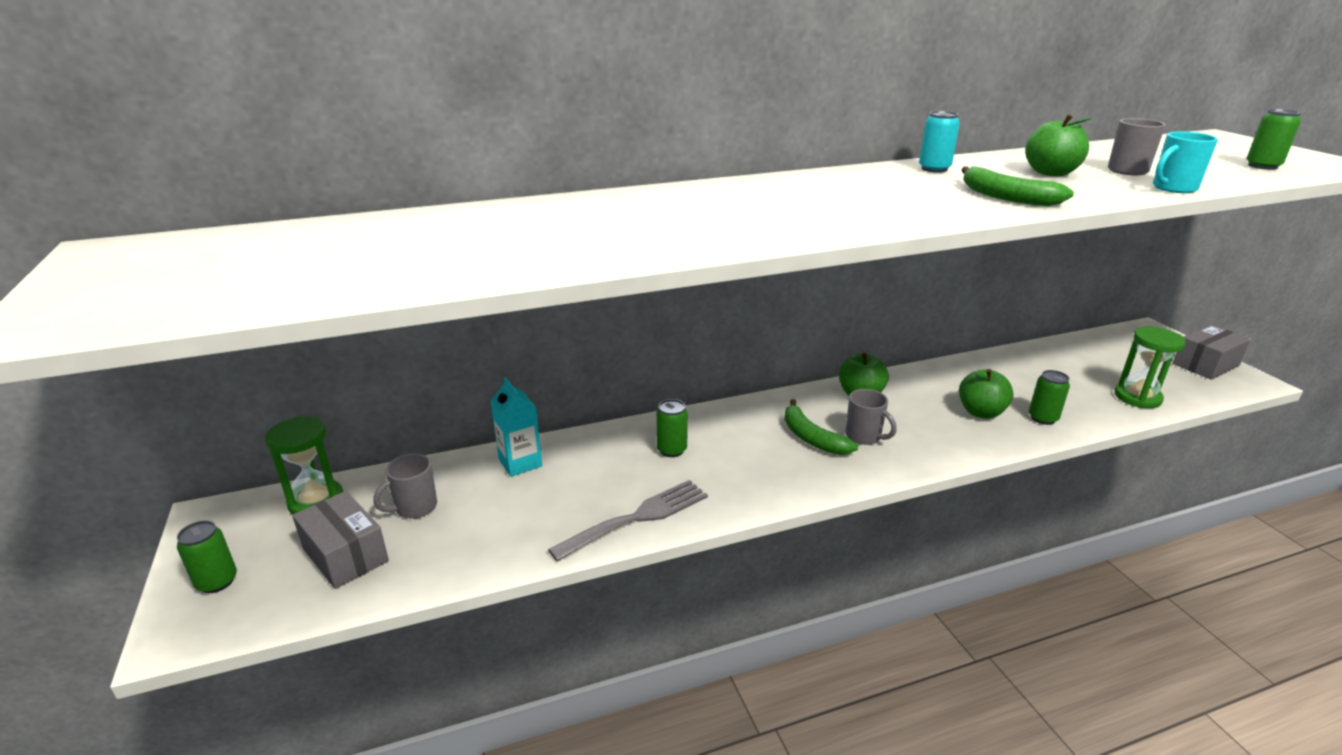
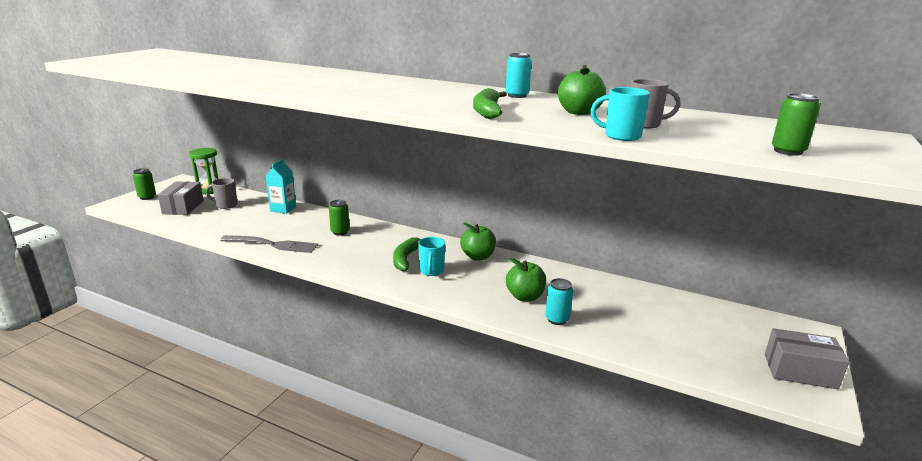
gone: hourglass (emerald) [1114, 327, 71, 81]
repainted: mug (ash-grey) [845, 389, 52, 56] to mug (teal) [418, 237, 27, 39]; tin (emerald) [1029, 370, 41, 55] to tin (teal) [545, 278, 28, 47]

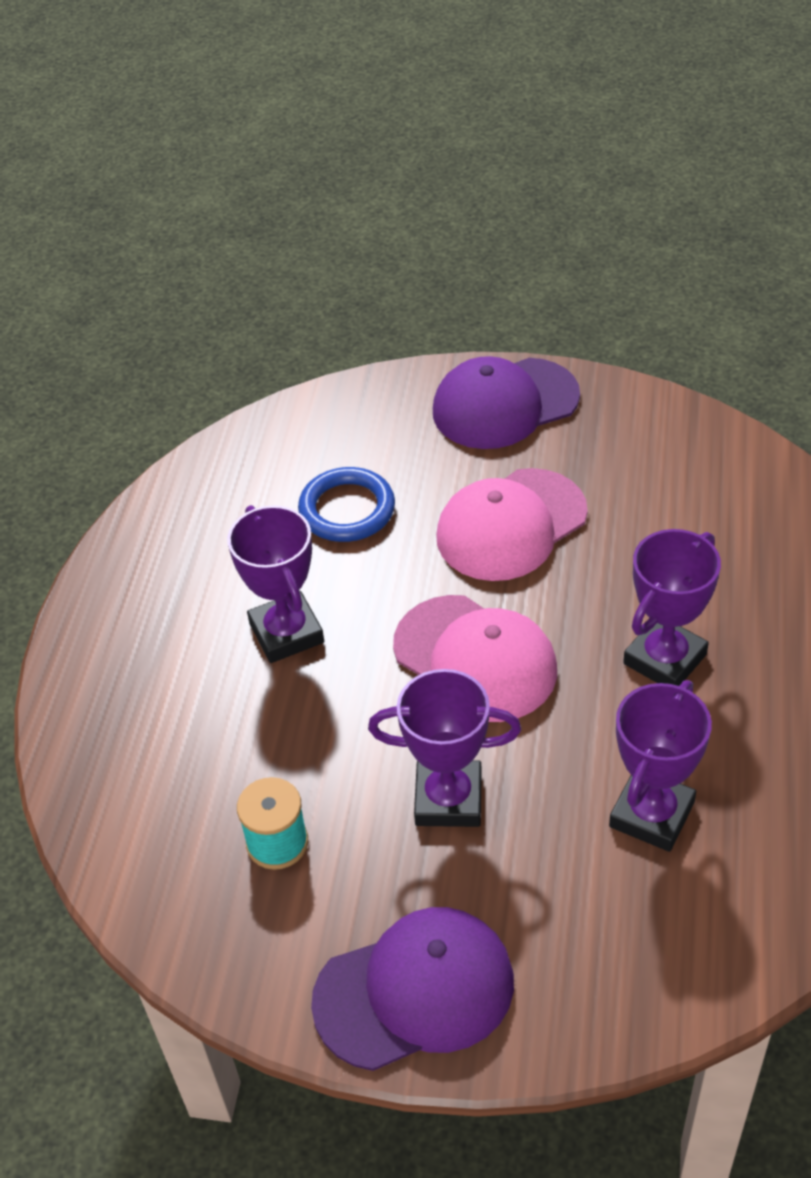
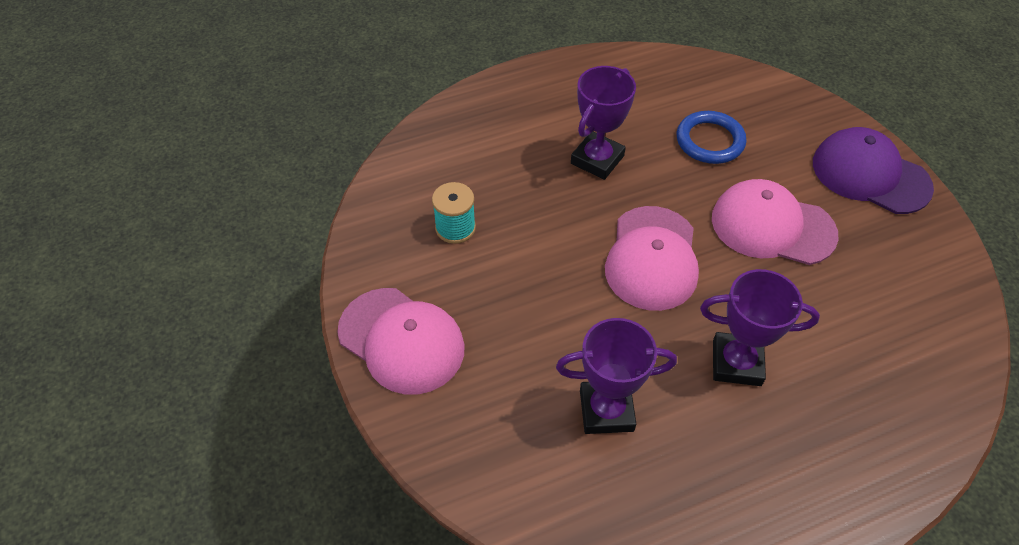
gone: prize cup (royal purple) [368, 669, 153, 158]
repainted: baseball cap (royal purple) [311, 907, 203, 164] to baseball cap (pink) [337, 288, 128, 107]

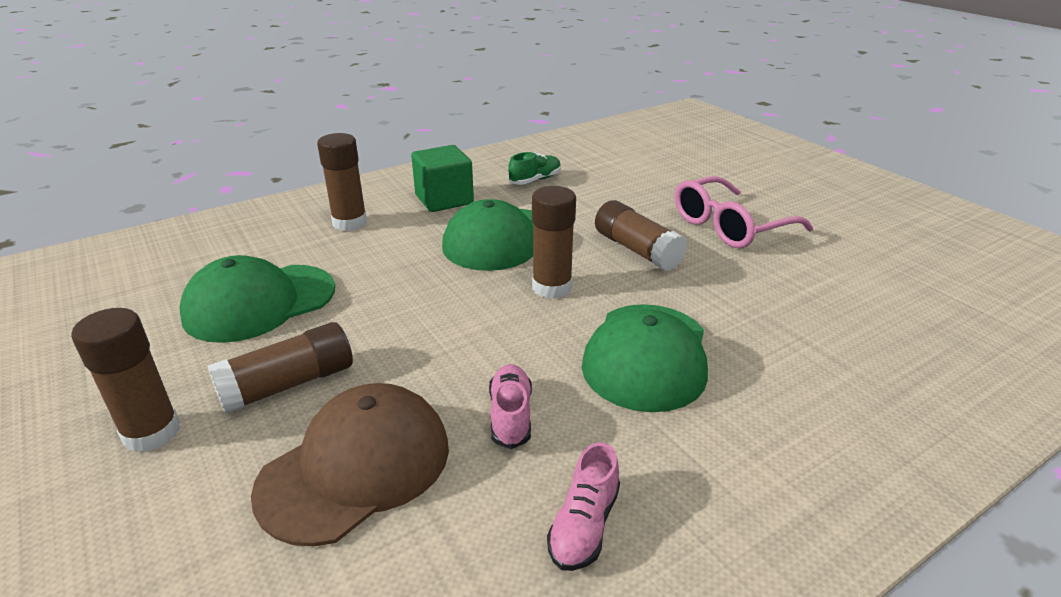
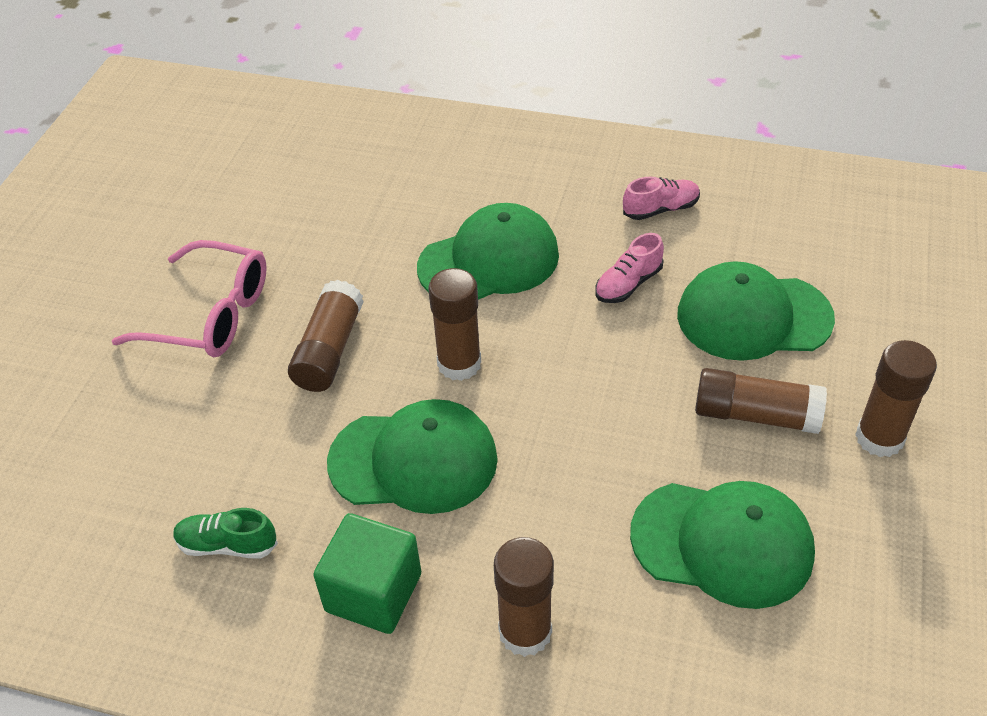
repainted: baseball cap (russet) [251, 383, 198, 163] to baseball cap (emerald) [677, 261, 158, 100]

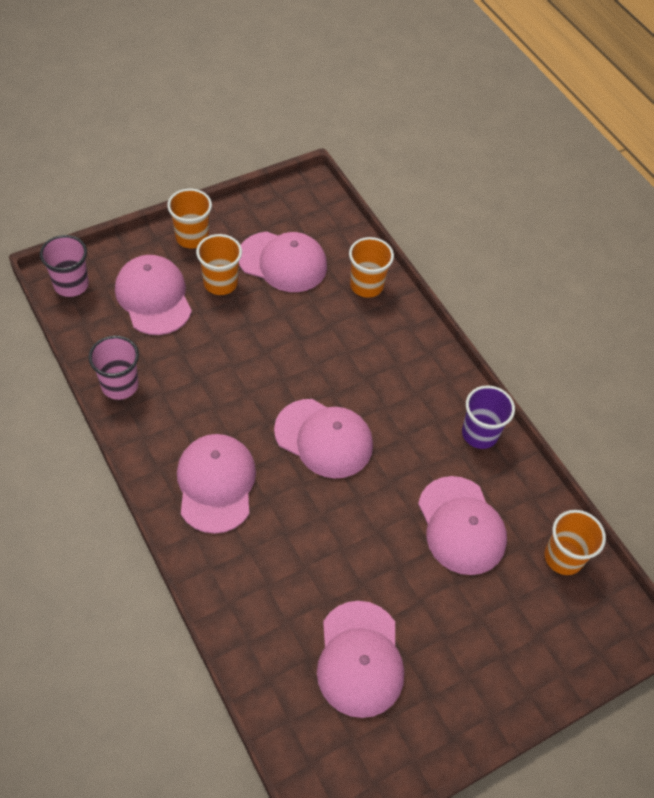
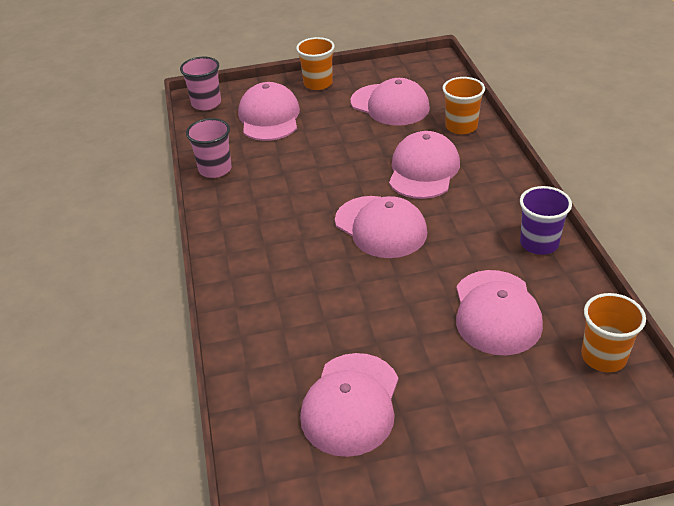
gone: beaker (bright orange) [196, 234, 46, 61]
shifted: baseball cap (pink) [177, 434, 79, 100] to [389, 131, 71, 68]

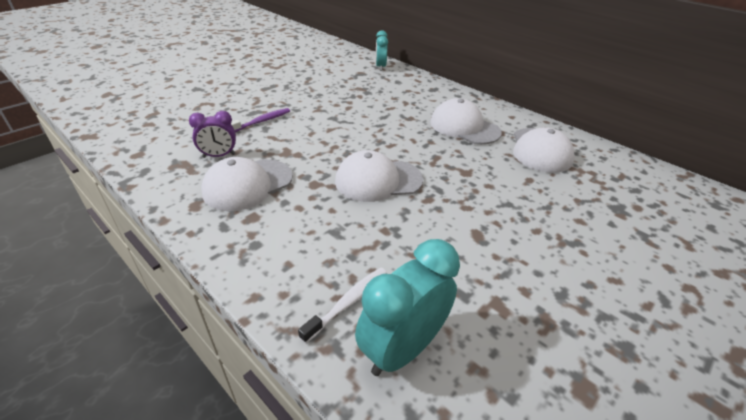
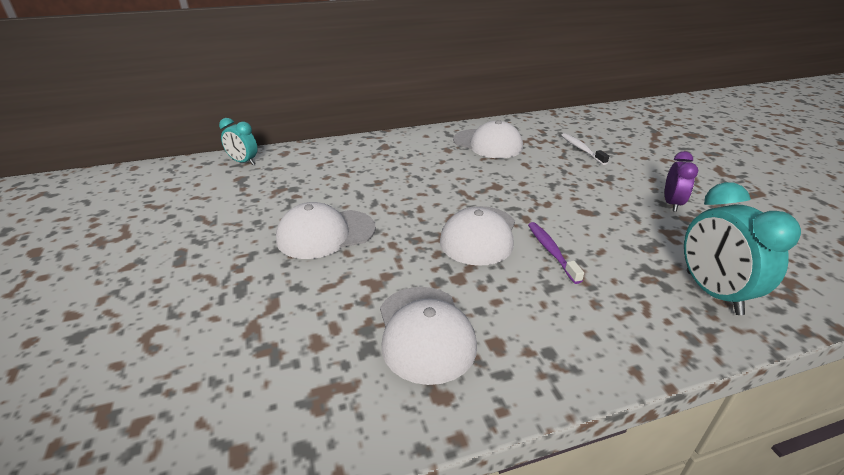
shifted: alarm clock (royal purple) [189, 111, 47, 47] to [665, 151, 33, 61]; tooth brush (royal purple) [231, 108, 59, 24] to [528, 222, 56, 62]; tooth brush (white) [298, 267, 89, 77] to [561, 133, 48, 32]; baseball cap (white) [430, 98, 72, 46] to [276, 202, 100, 57]

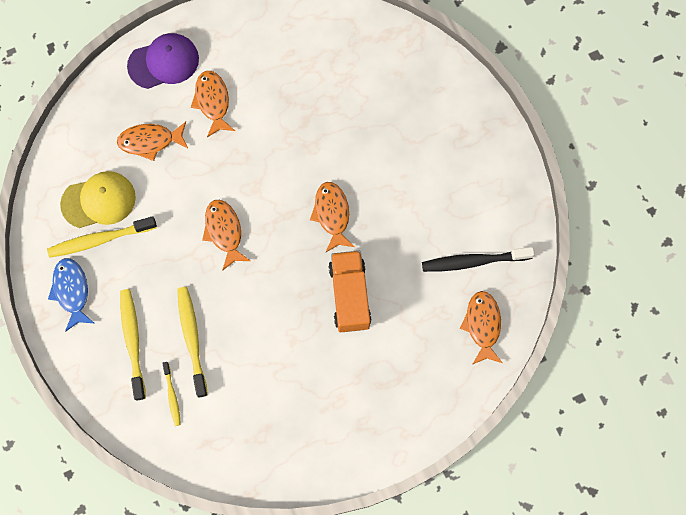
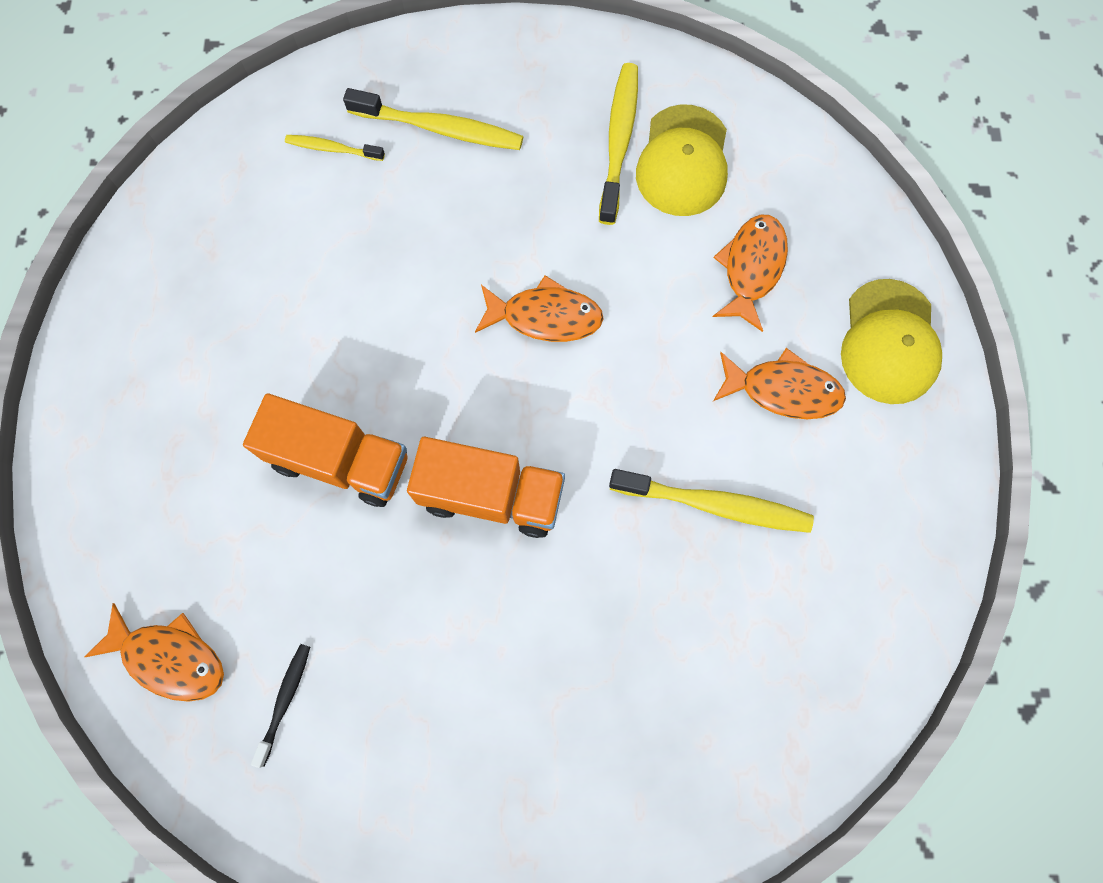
gone: toy fish (blue) [48, 258, 46, 74]
shifted: tooth brush (yellow) [177, 287, 31, 111] to [609, 469, 205, 64]
swapped: toy fish (bright orange) [310, 182, 45, 70] to truck (bright orange) [407, 437, 158, 101]
repainted: baseball cap (royal purple) [127, 33, 72, 56] to baseball cap (yellow) [841, 279, 101, 125]
scaled: tooth brush (jet-black) [422, 247, 113, 25] = [251, 644, 59, 124] x0.56

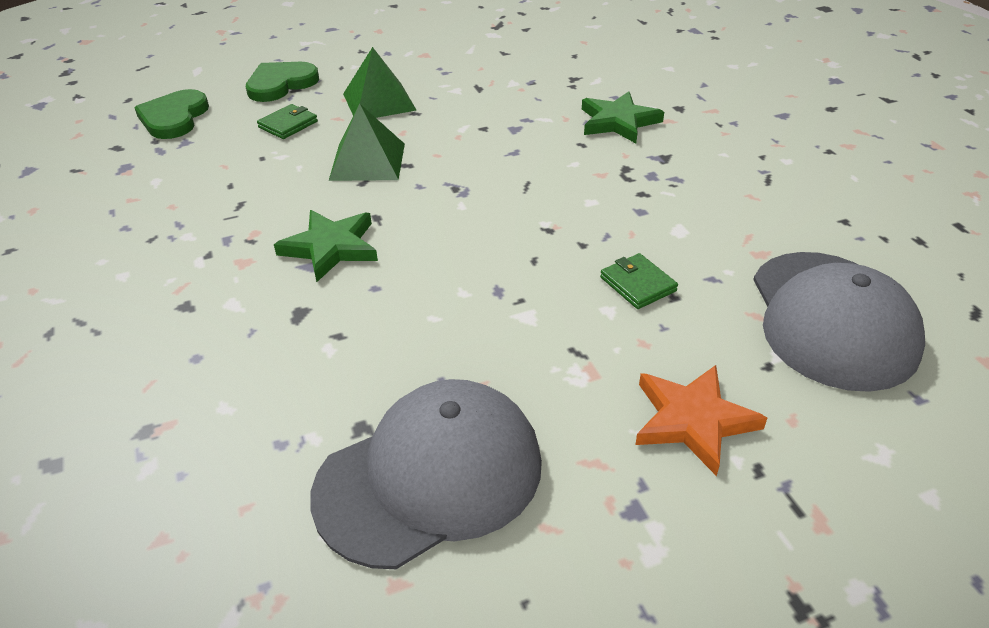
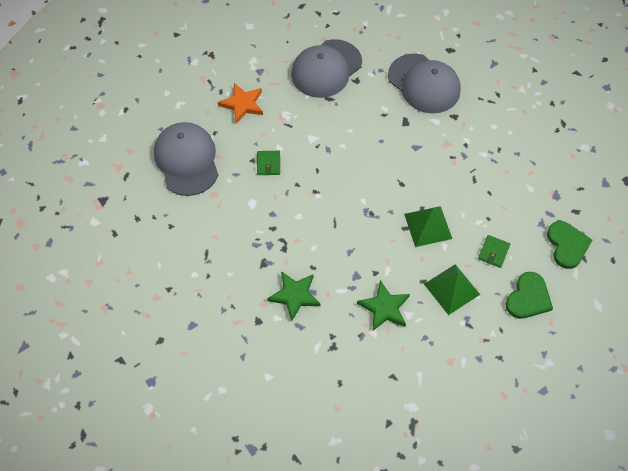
new: baseball cap (ash-grey) [388, 54, 73, 59]
shifted: star shape (emerald) [274, 210, 104, 72] to [357, 280, 53, 51]
rotated: card wallet (emerald) [600, 253, 78, 56] = [257, 151, 23, 24] 45 degrees clockwise

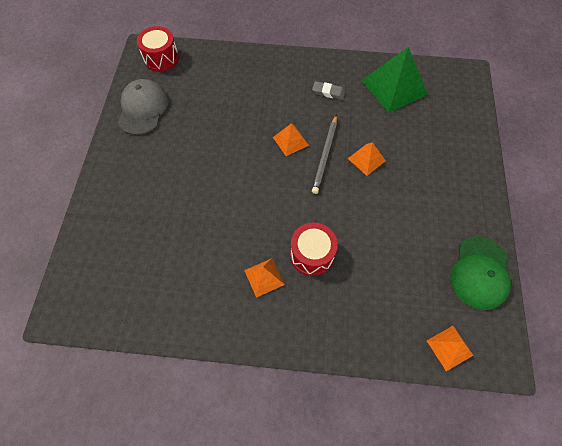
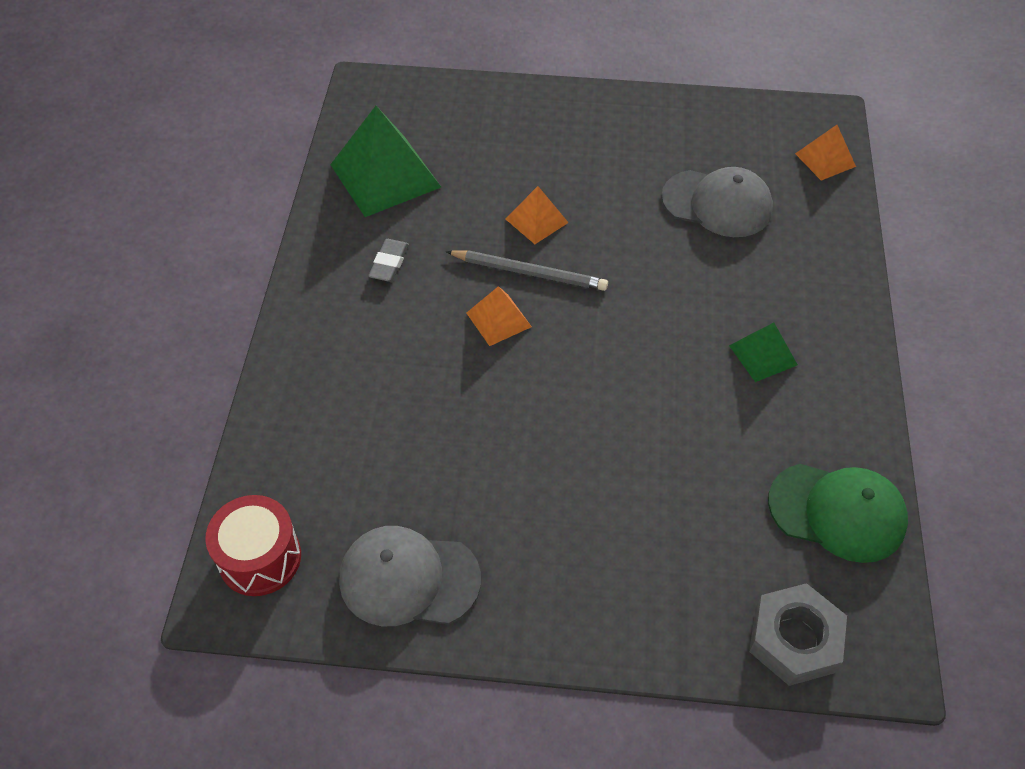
gone: drum (red) [290, 223, 48, 53]
new: baseball cap (ash-grey) [661, 167, 112, 70]; nut (ash-grey) [749, 583, 98, 103]
shifted: baseball cap (emerald) [451, 236, 60, 74] to [768, 464, 140, 99]
repainted: pyramid shape (bright orange) [244, 258, 41, 40] to pyramid shape (emerald) [729, 323, 69, 59]

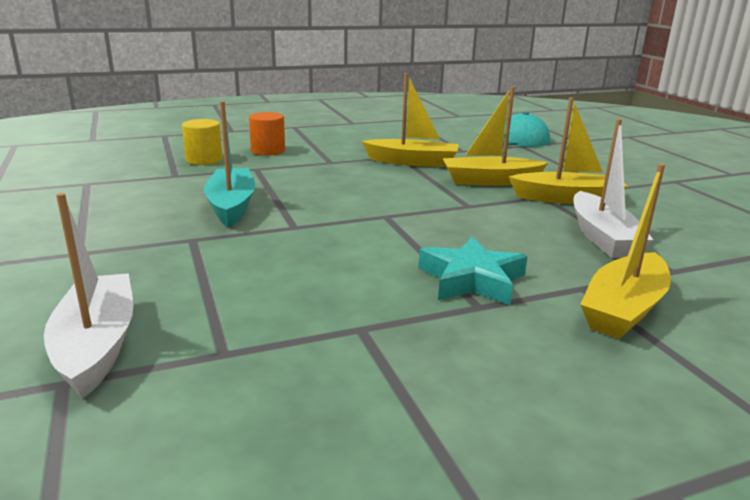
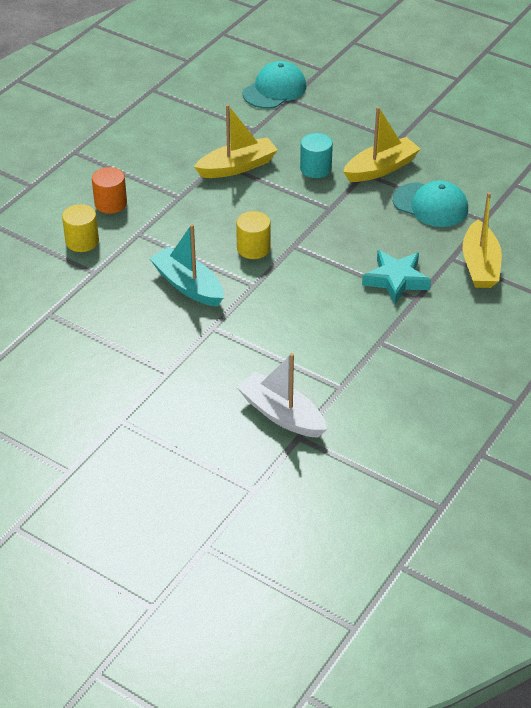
new: solid cylinder (yellow) [236, 211, 35, 48]
swapped: toy boat (yellow) [442, 86, 106, 100] to solid cylinder (teal) [300, 133, 33, 45]; toy boat (white) [573, 119, 80, 139] to baseball cap (teal) [393, 180, 75, 47]

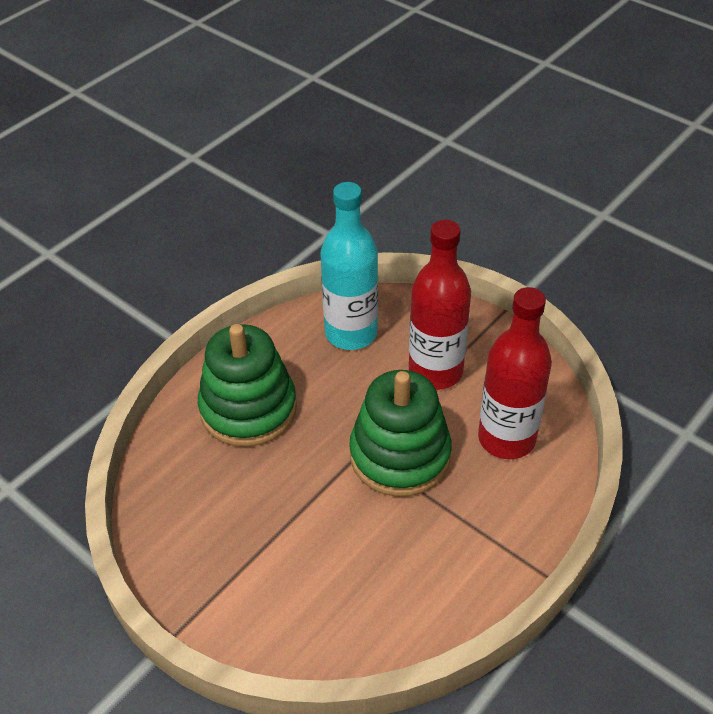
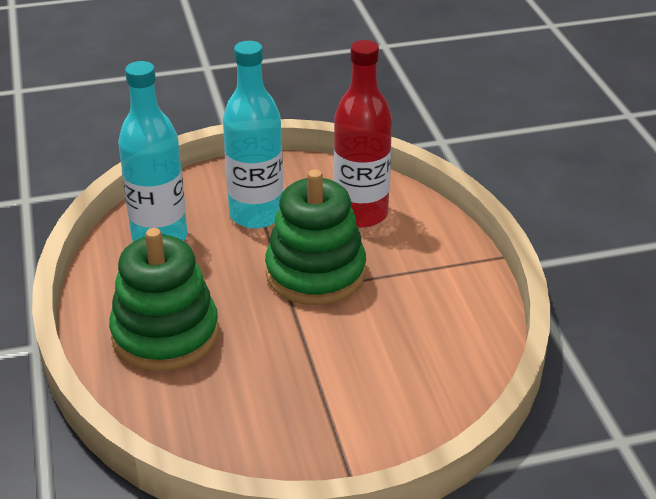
repainted: flask (red) [409, 220, 62, 170] to flask (teal) [223, 41, 60, 188]

